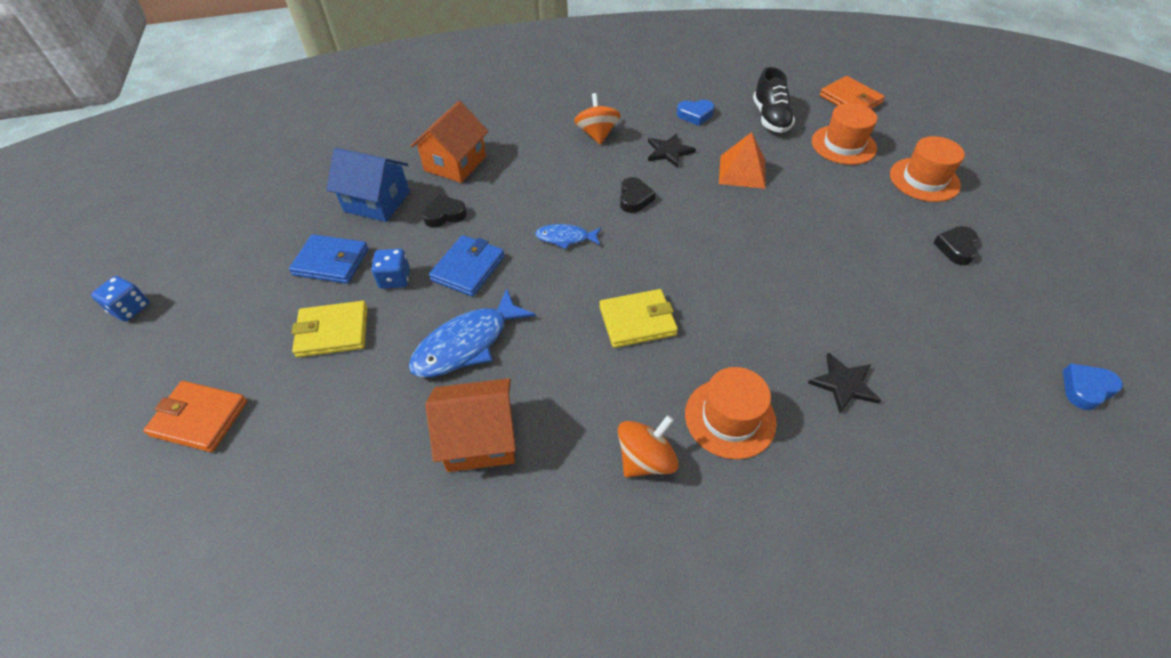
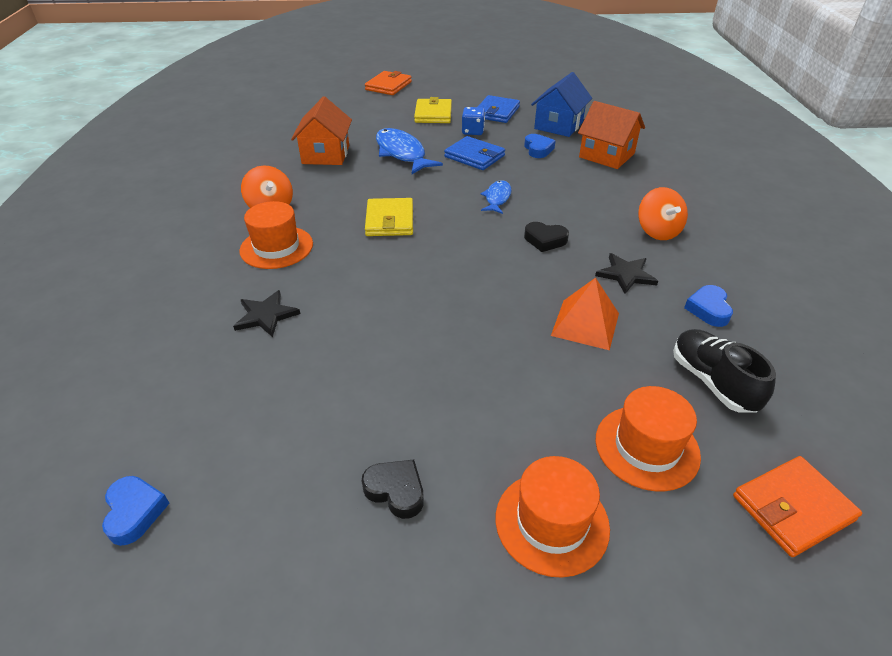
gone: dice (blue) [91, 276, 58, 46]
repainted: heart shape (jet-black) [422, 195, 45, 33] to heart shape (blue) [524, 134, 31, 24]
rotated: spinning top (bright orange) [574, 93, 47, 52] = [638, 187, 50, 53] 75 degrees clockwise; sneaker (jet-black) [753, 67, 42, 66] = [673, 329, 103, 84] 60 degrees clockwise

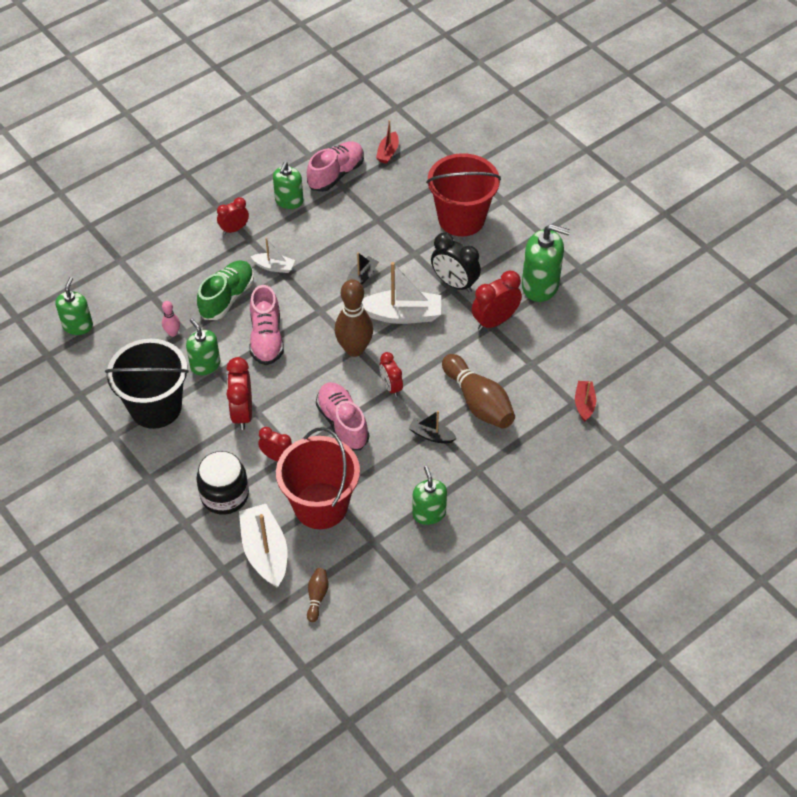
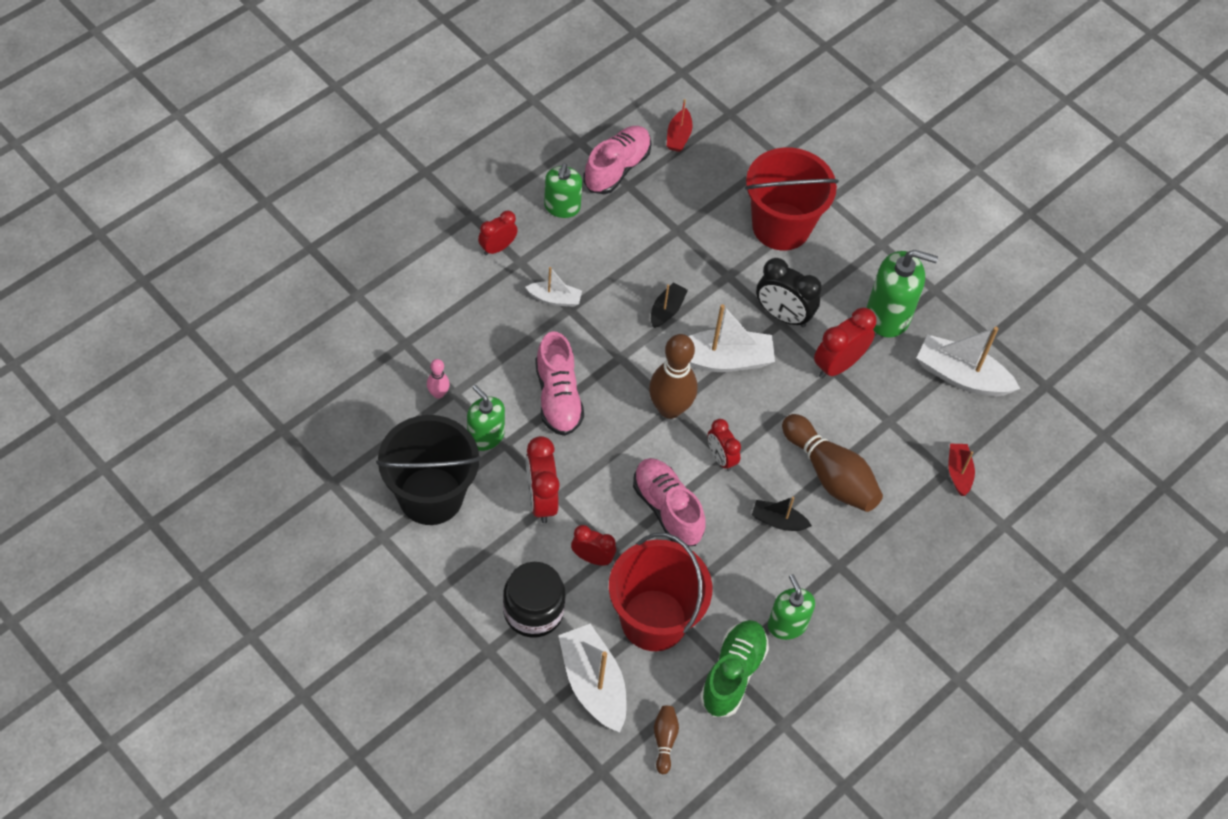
gone: soap dispenser (emerald) [55, 277, 38, 58]
new: toy boat (white) [917, 327, 103, 70]
shifted: sneaker (emerald) [197, 260, 57, 60] to [700, 620, 69, 97]

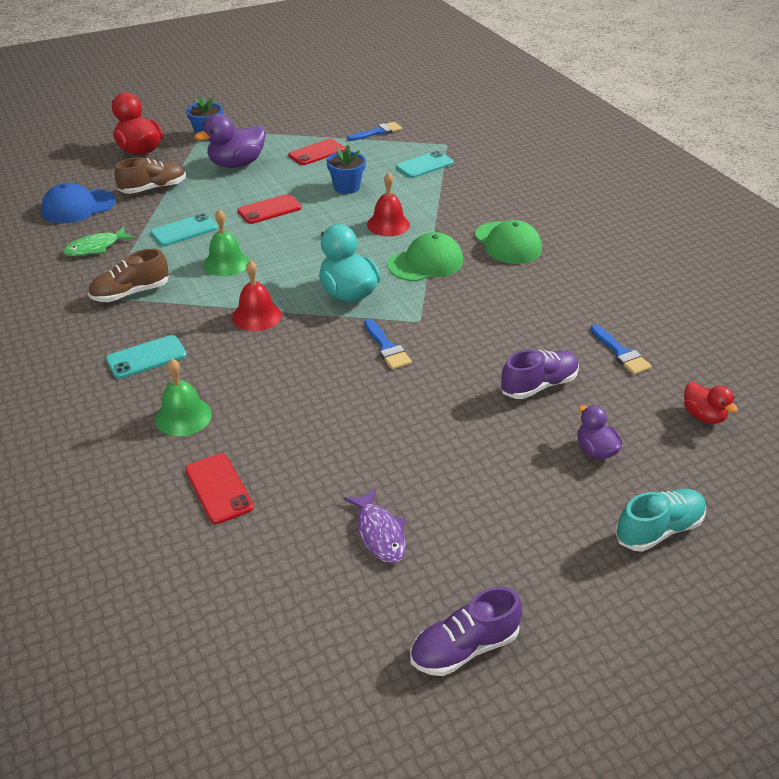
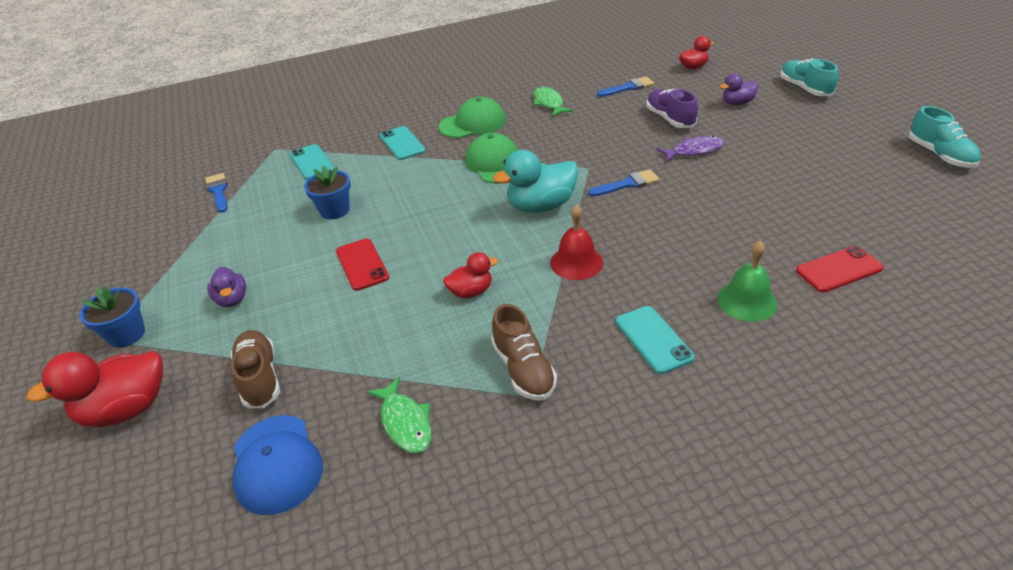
gone: smartphone (red) [288, 139, 57, 26]; school bell (red) [367, 172, 43, 65]
new: toy fish (emerald) [534, 87, 39, 30]
shifted: smartphone (teal) [151, 213, 67, 33] to [380, 126, 46, 34]; toy fish (royal purple) [343, 488, 63, 75] to [656, 136, 69, 26]
swapped: school bell (emerald) [203, 209, 46, 67] to duck (red) [443, 252, 55, 46]
repainted: sneaker (royal purple) [410, 586, 112, 90] to sneaker (teal) [908, 106, 73, 62]
scaled: duck (royal purple) [195, 114, 71, 54] = [207, 267, 39, 40] x0.57

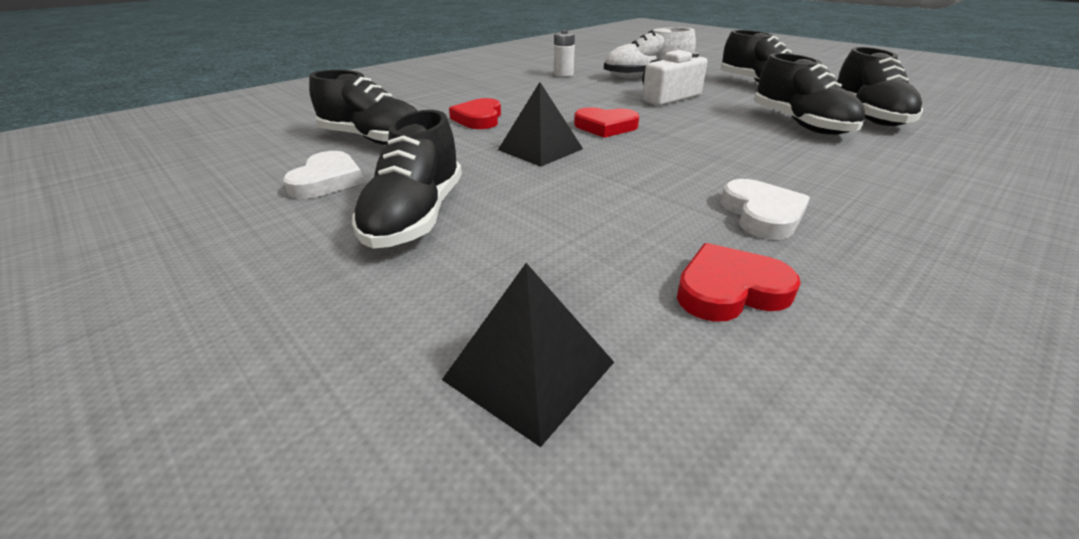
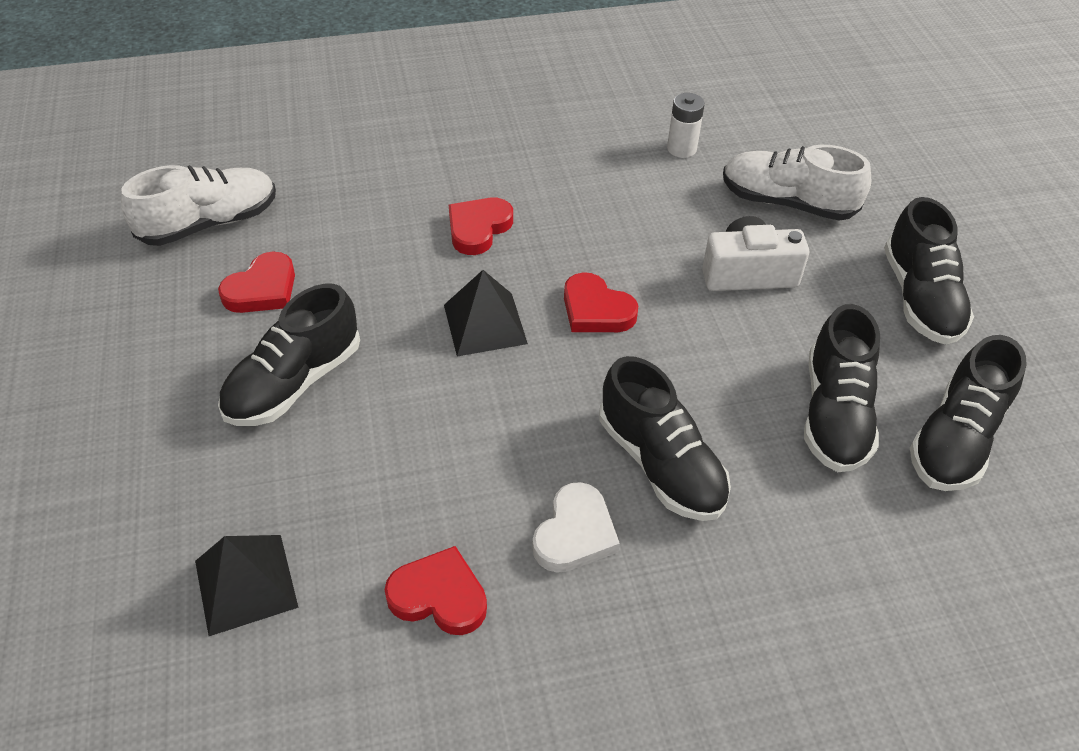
new: sneaker (white) [121, 165, 155, 81]
shifted: sneaker (jet-black) [309, 70, 109, 75] to [600, 356, 131, 165]
repainted: heart shape (white) [283, 151, 81, 48] to heart shape (red) [218, 251, 77, 62]

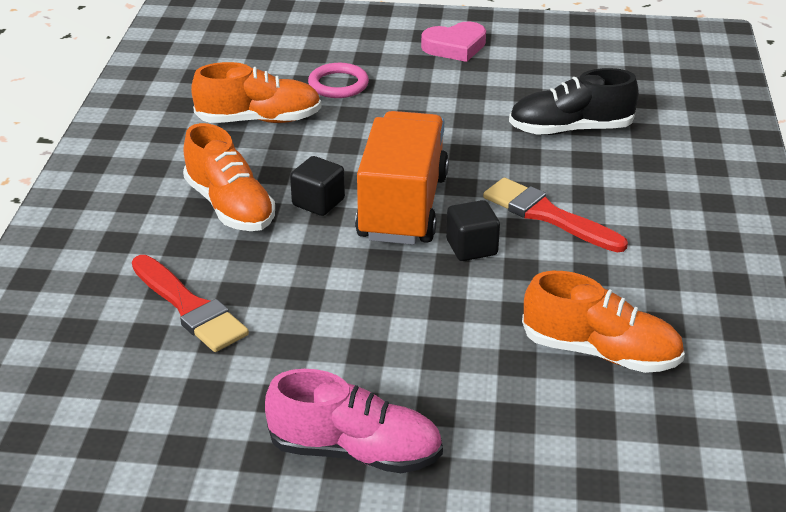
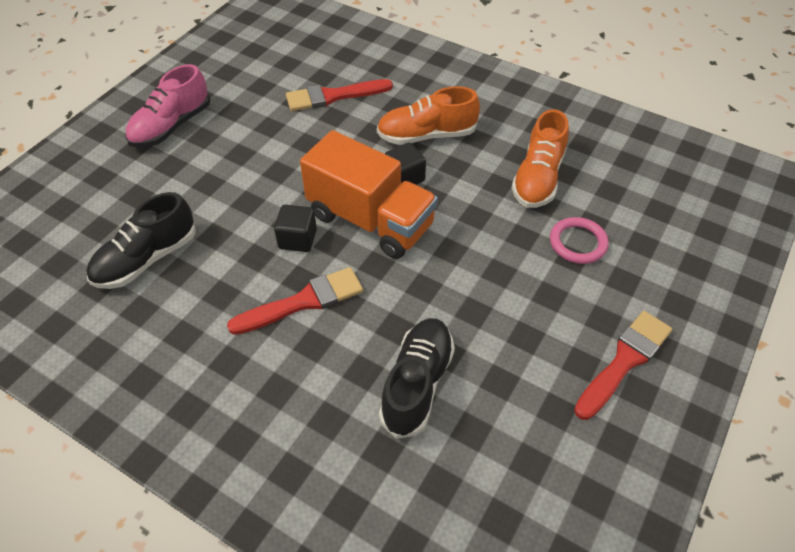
swapped: heart shape (pink) [421, 22, 65, 40] to paintbrush (red) [574, 311, 98, 109]
repainted: sneaker (bright orange) [522, 271, 163, 102] to sneaker (jet-black) [86, 192, 110, 97]

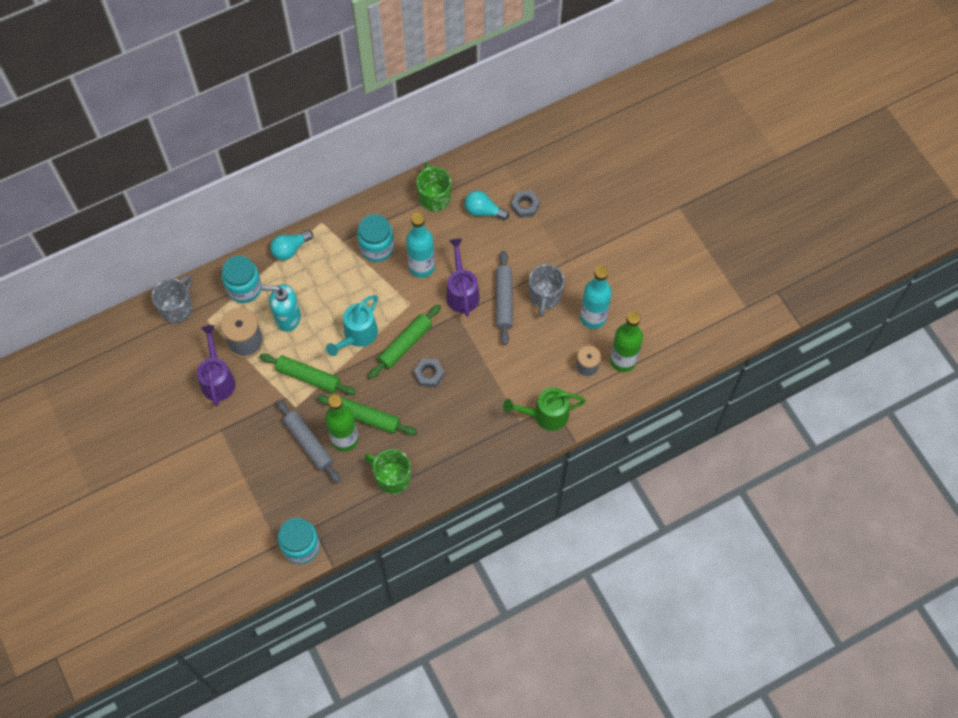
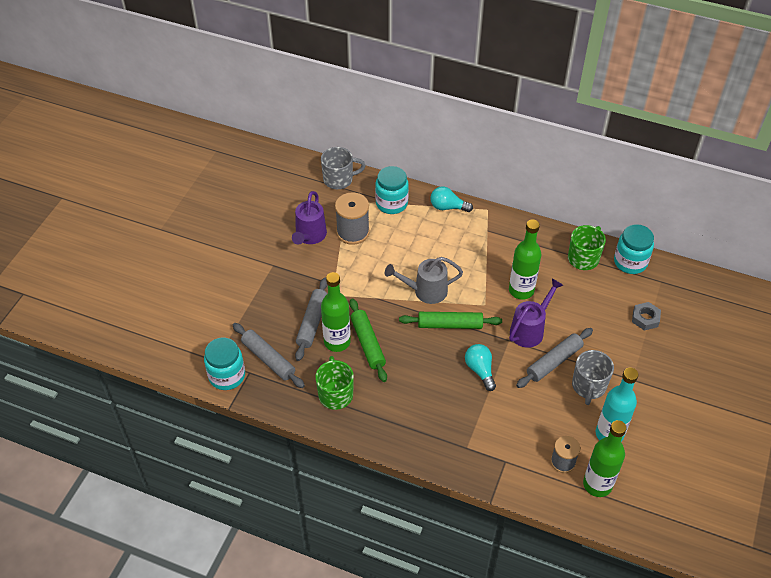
gone: rolling pin (emerald) [259, 353, 97, 42]; soap dispenser (teal) [262, 284, 39, 48]; nut (ash-grey) [414, 359, 30, 28]; watering pot (emerald) [503, 387, 83, 44]
new: rolling pin (ash-grey) [233, 323, 72, 65]
shifted: preserve jar (teal) [357, 214, 37, 48] to [614, 224, 40, 50]; lightbulb (teal) [465, 190, 44, 30] to [465, 344, 31, 47]
repainted: watering pot (teal) [326, 295, 52, 61] to watering pot (ash-grey) [385, 257, 78, 47]; flask (teal) [406, 213, 29, 65] to flask (emerald) [509, 219, 33, 81]
rotated: watering pot (royal purple) [197, 325, 38, 82] = [292, 191, 35, 54] 150 degrees clockwise; mug (ash-grey) [529, 264, 36, 53] = [572, 350, 42, 55] 45 degrees counterclockwise

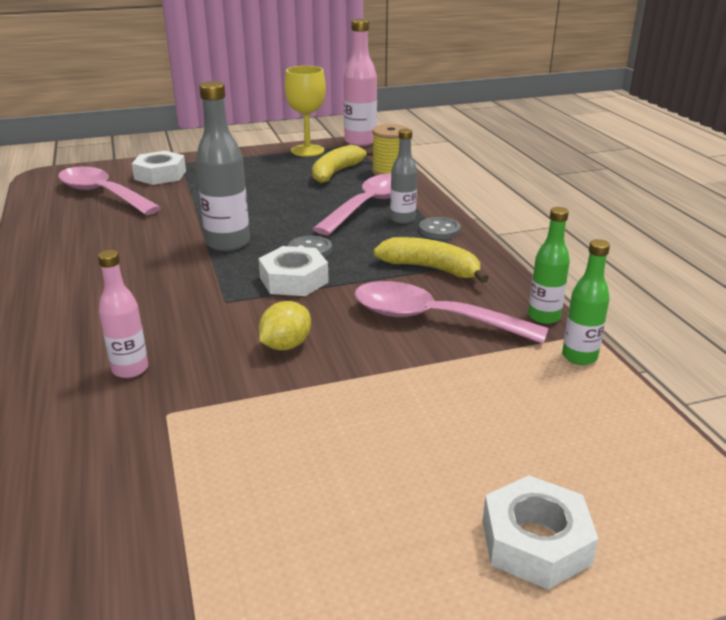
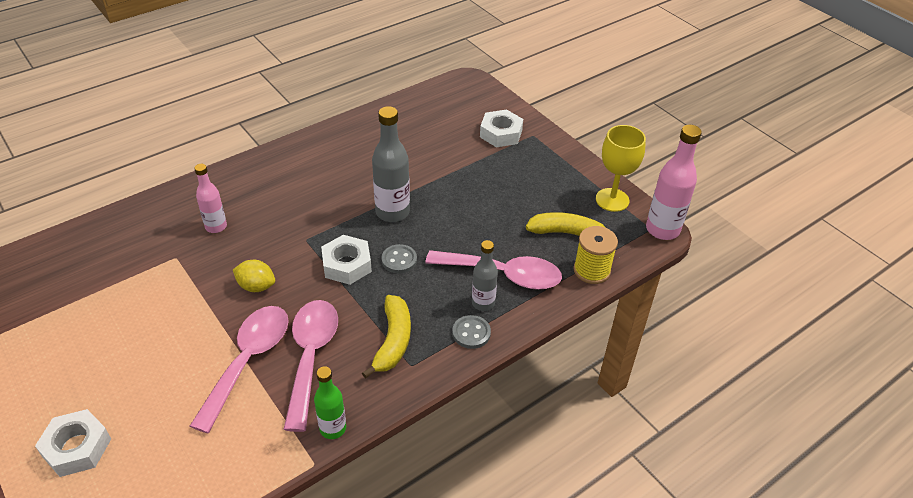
gone: flask (emerald) [562, 239, 48, 126]
shifted: teaspoon (pink) [58, 167, 103, 48] to [190, 306, 99, 127]

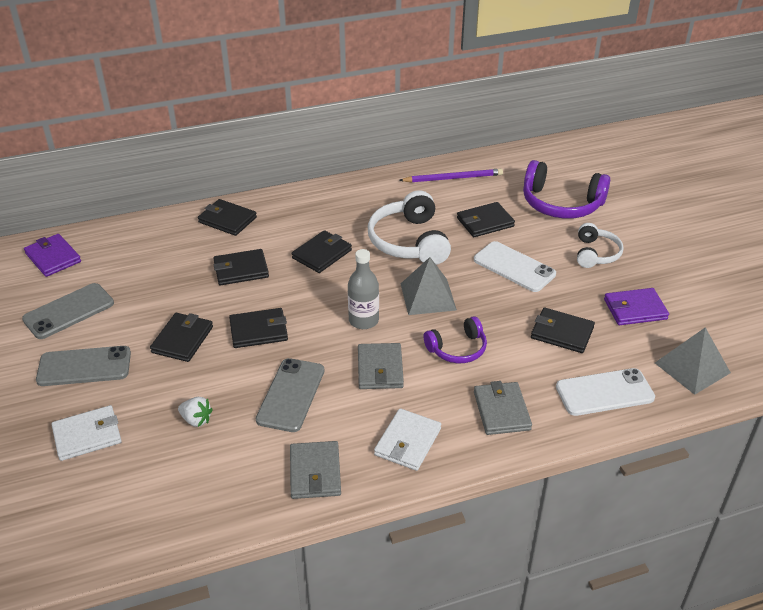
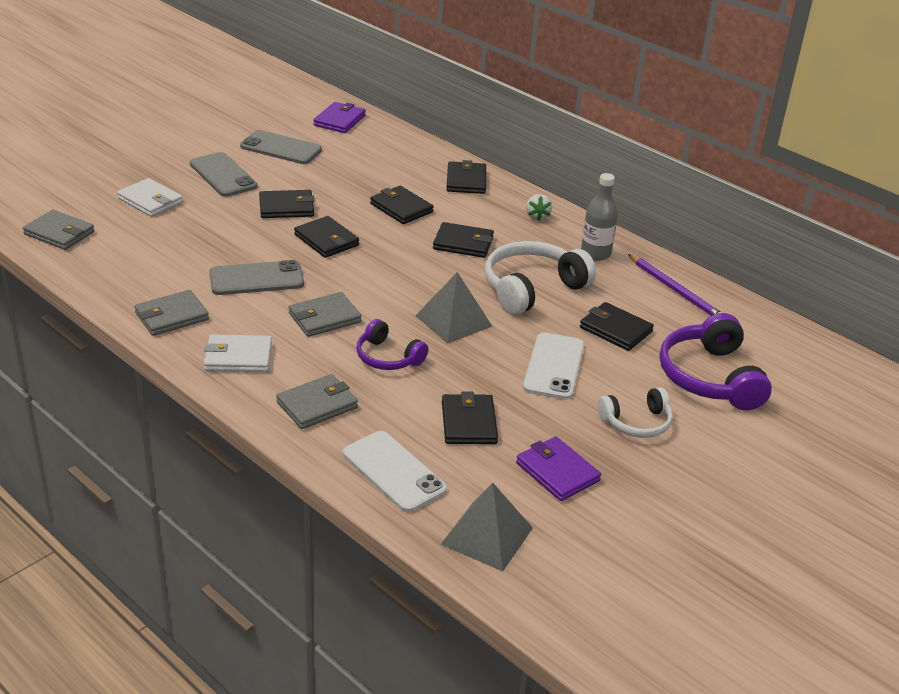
new: card wallet (ash-grey) [23, 210, 72, 40]
shifted: strawberry (white) [178, 397, 35, 30] to [526, 194, 26, 27]; flask (ash-grey) [348, 249, 31, 80] to [581, 173, 37, 88]

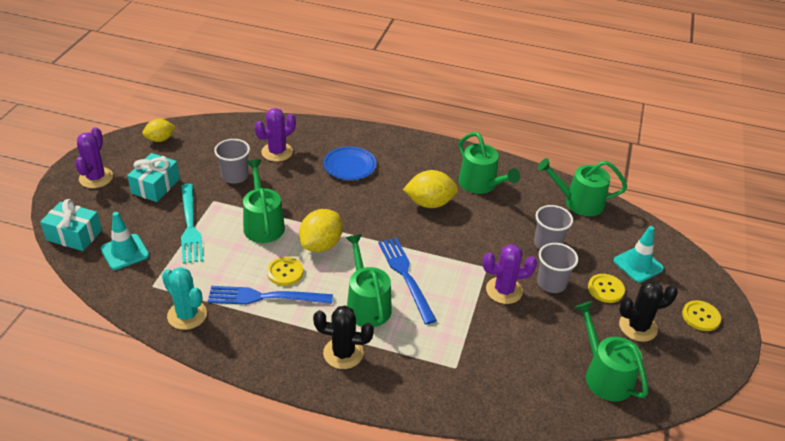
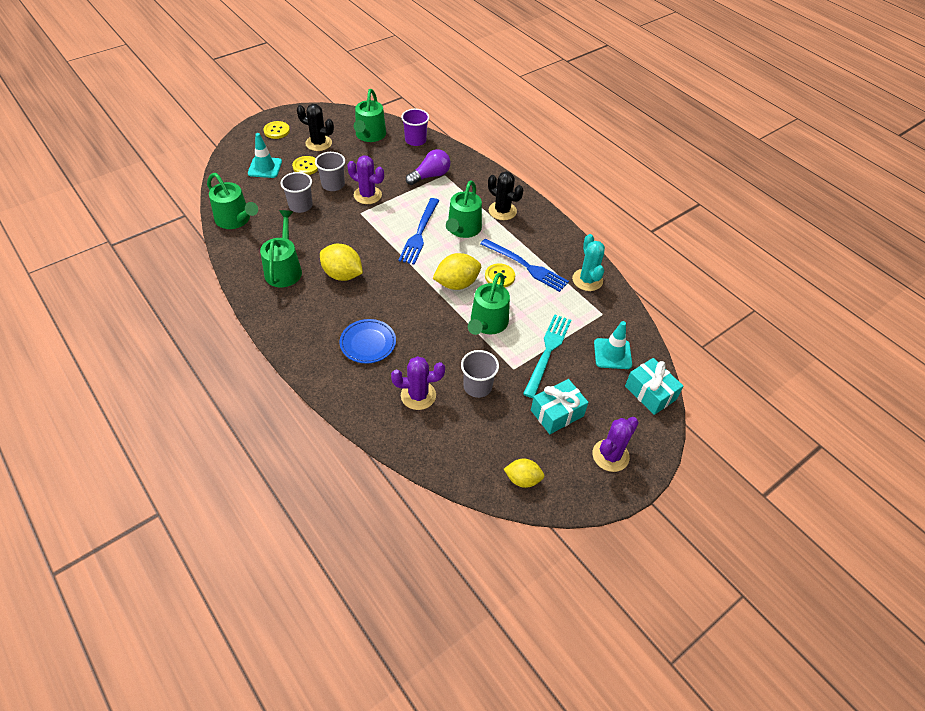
new: beaker (royal purple) [401, 109, 28, 37]; lightbulb (royal purple) [406, 149, 44, 36]

